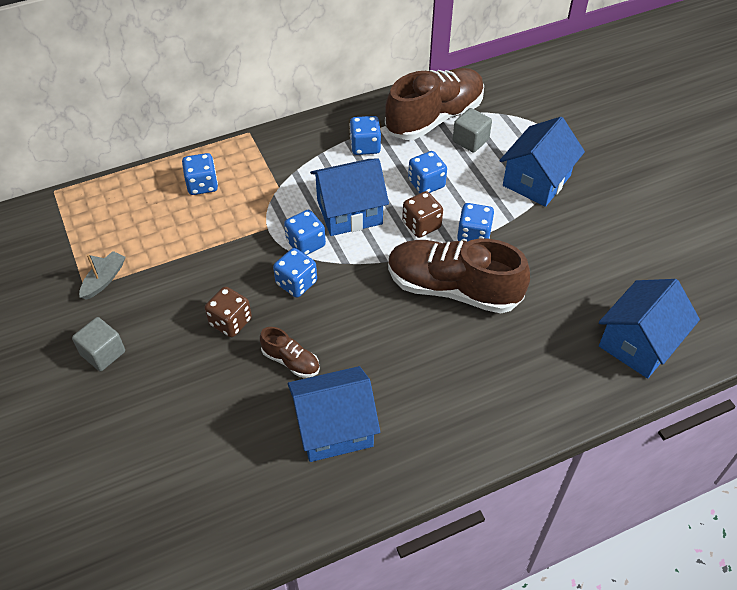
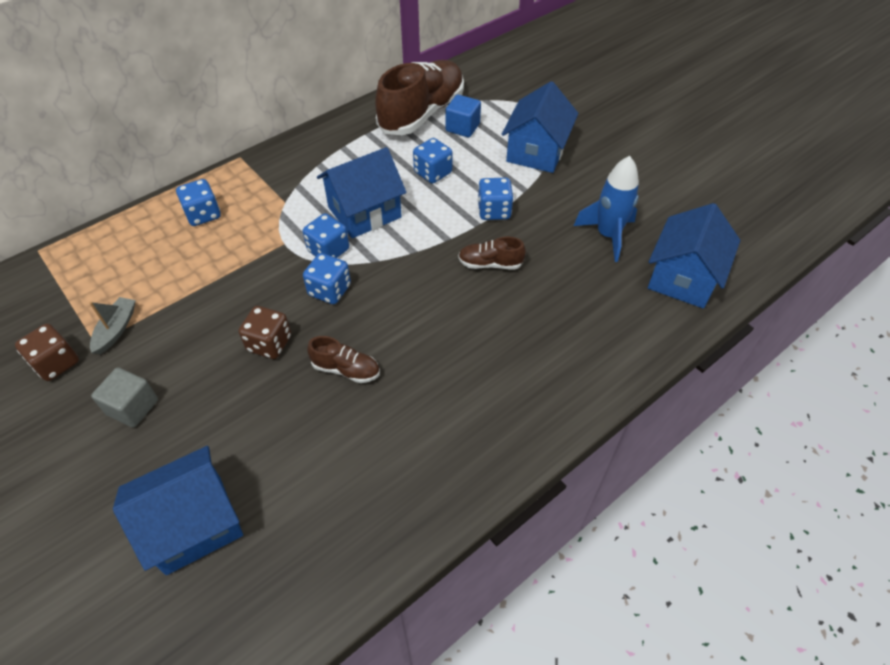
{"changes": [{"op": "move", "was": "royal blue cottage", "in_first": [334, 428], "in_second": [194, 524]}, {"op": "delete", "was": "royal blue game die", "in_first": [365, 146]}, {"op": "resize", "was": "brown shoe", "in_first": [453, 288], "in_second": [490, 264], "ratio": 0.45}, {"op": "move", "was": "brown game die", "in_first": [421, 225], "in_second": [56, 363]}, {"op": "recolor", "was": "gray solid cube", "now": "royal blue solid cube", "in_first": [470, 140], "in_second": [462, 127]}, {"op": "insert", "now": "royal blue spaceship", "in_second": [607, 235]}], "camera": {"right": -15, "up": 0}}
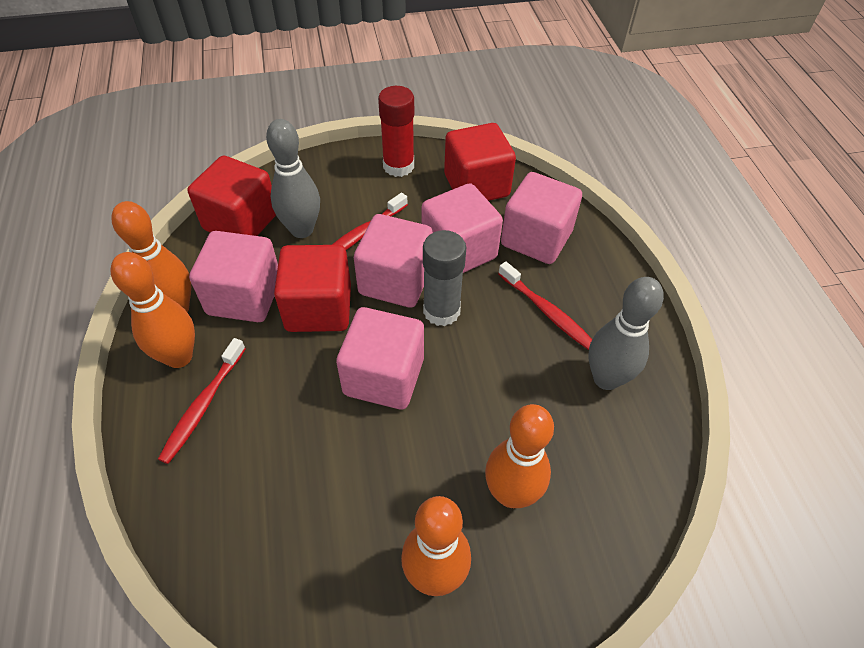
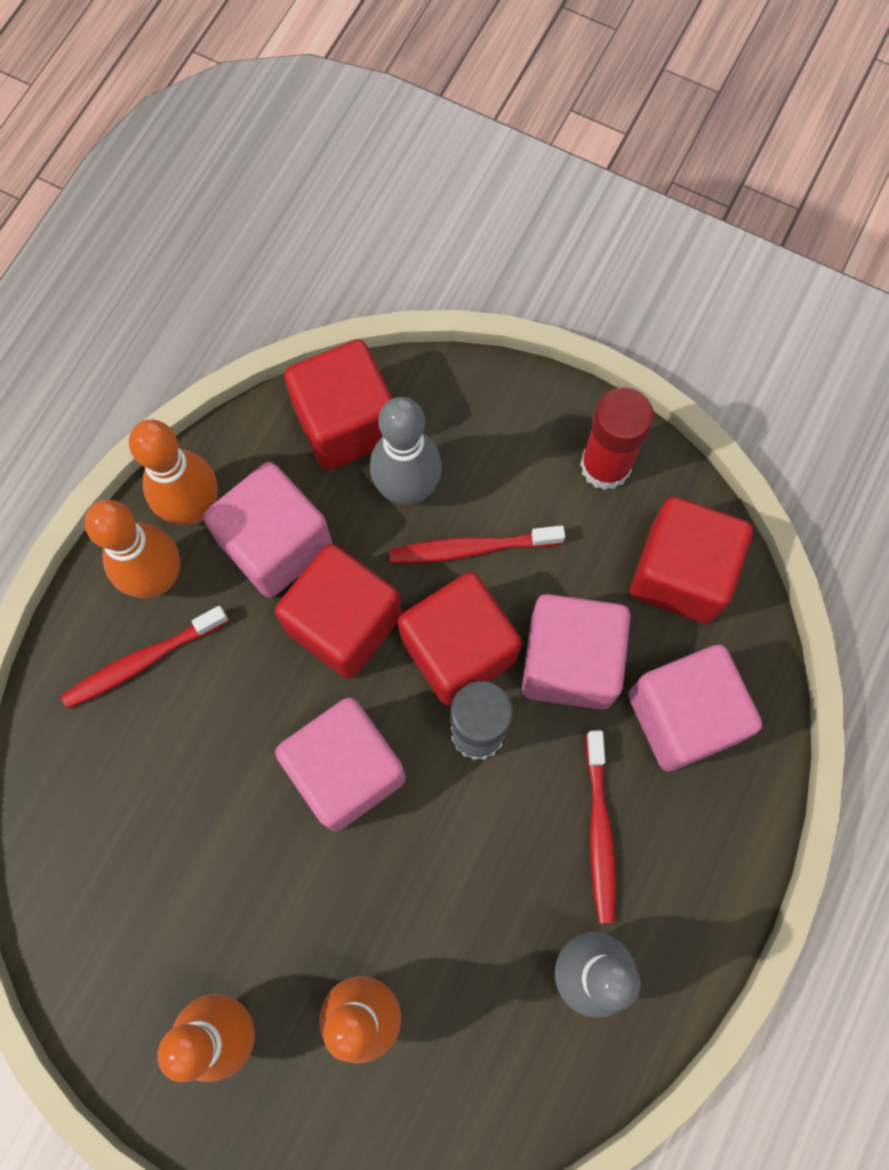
{"changes": [{"op": "recolor", "was": "rose-pink solid cube", "now": "red solid cube", "in_first": [395, 281], "in_second": [458, 649]}], "camera": {"right": 40, "up": 20}}
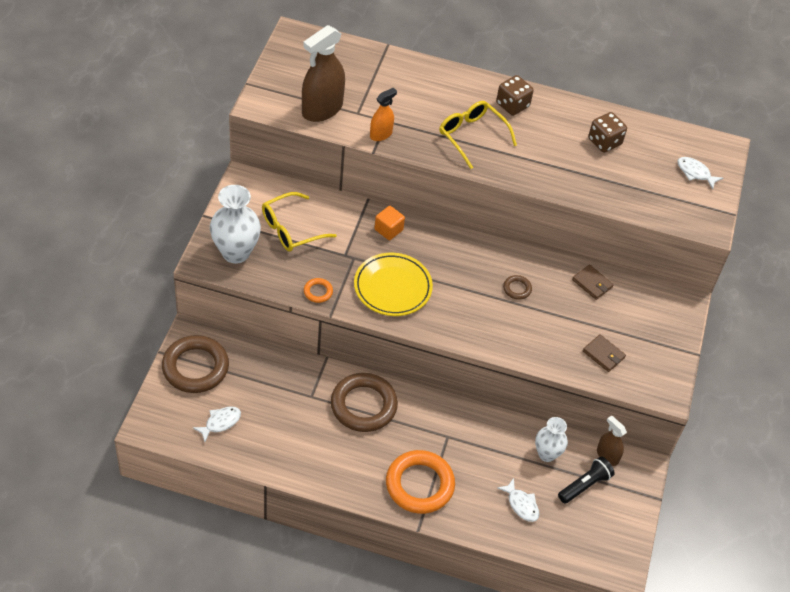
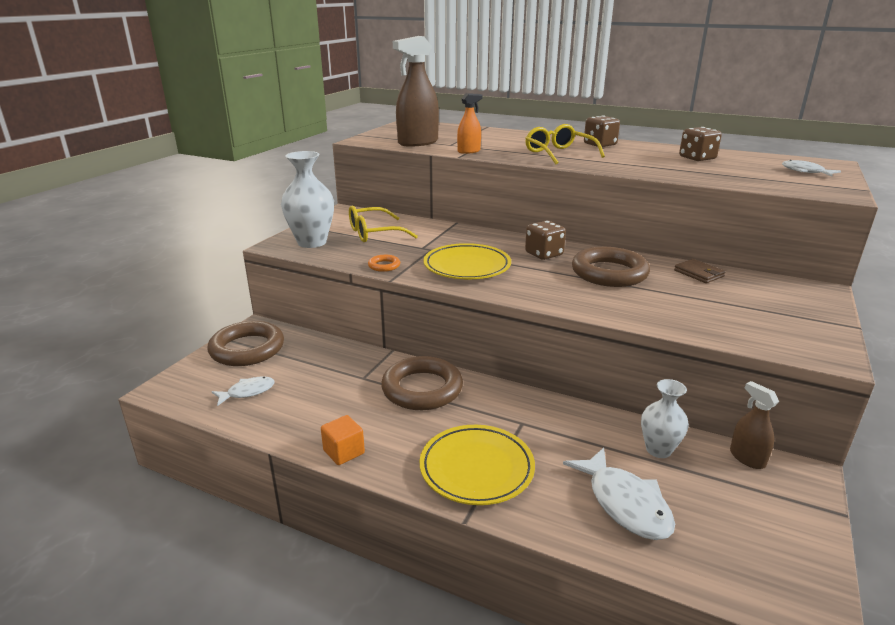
{"changes": [{"op": "move", "was": "orange-coloured solid cube", "in_first": [388, 230], "in_second": [344, 452]}, {"op": "replace", "was": "orange-coloured hoop", "now": "yellow plate", "in_first": [419, 485], "in_second": [476, 468]}, {"op": "resize", "was": "white toy fish", "in_first": [521, 504], "in_second": [625, 503], "ratio": 1.68}, {"op": "resize", "was": "brown hoop", "in_first": [517, 289], "in_second": [609, 273], "ratio": 2.29}, {"op": "delete", "was": "black torch", "in_first": [585, 485]}, {"op": "delete", "was": "brown billfold", "in_first": [603, 354]}, {"op": "insert", "now": "brown game die", "in_second": [544, 254]}], "camera": {"right": 15, "up": -25}}
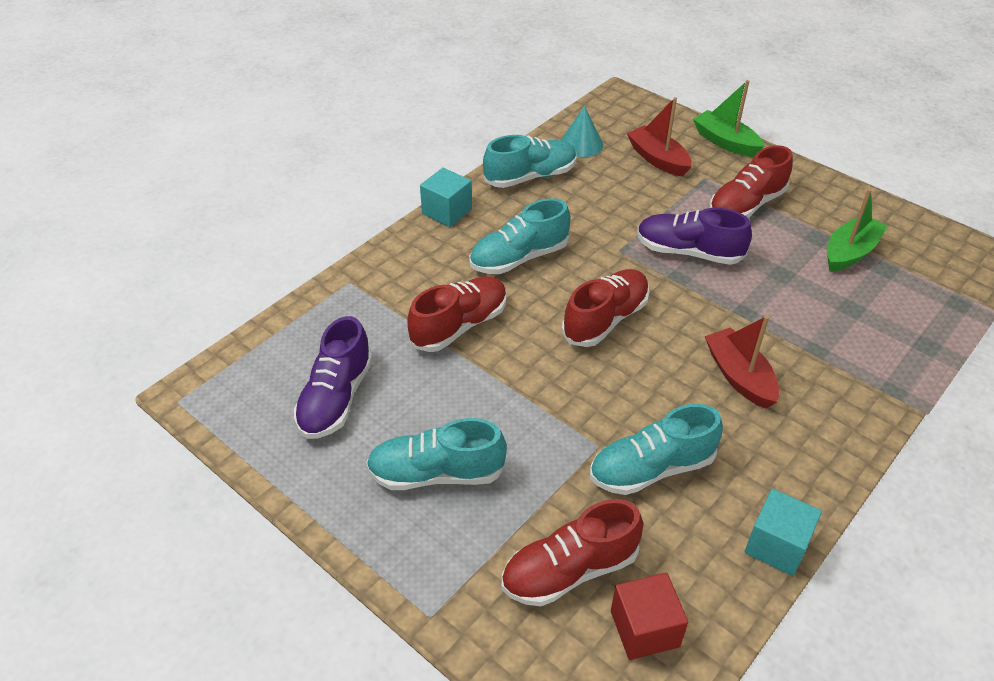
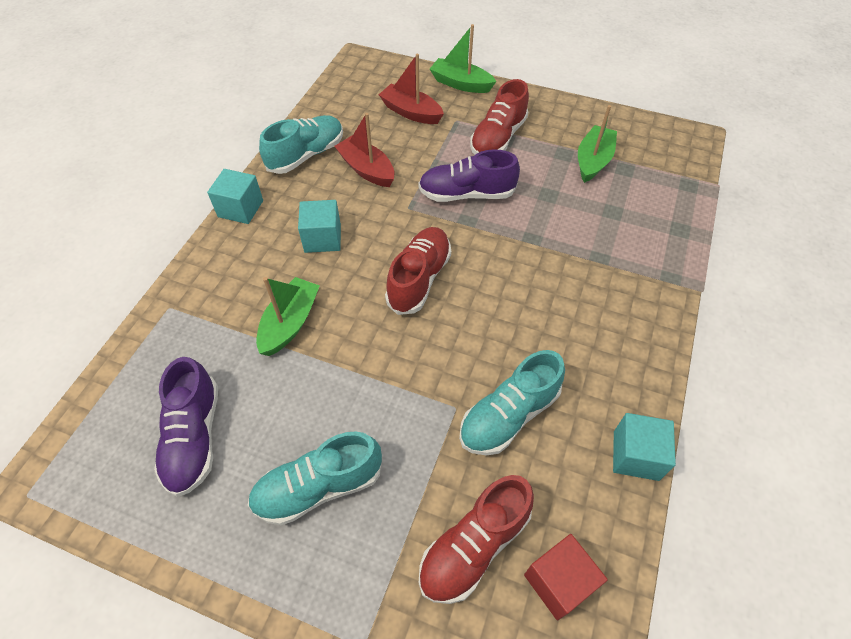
{"changes": [{"op": "replace", "was": "red shoe", "now": "green sailboat", "in_first": [459, 326], "in_second": [290, 323]}, {"op": "replace", "was": "turquoise shoe", "now": "turquoise solid cube", "in_first": [519, 258], "in_second": [322, 238]}, {"op": "delete", "was": "turquoise solid cone", "in_first": [581, 144]}, {"op": "move", "was": "red sailboat", "in_first": [739, 376], "in_second": [366, 169]}], "camera": {"right": -20, "up": 10}}
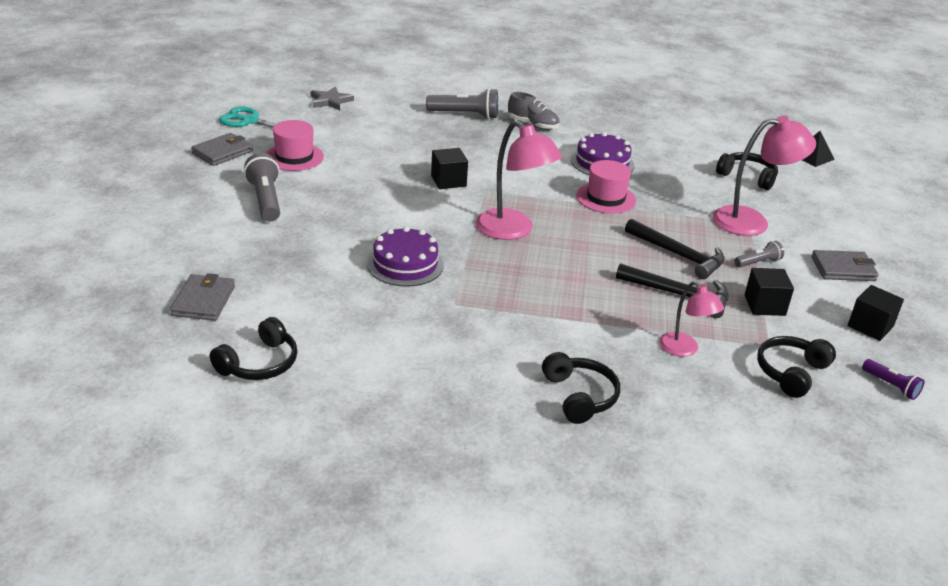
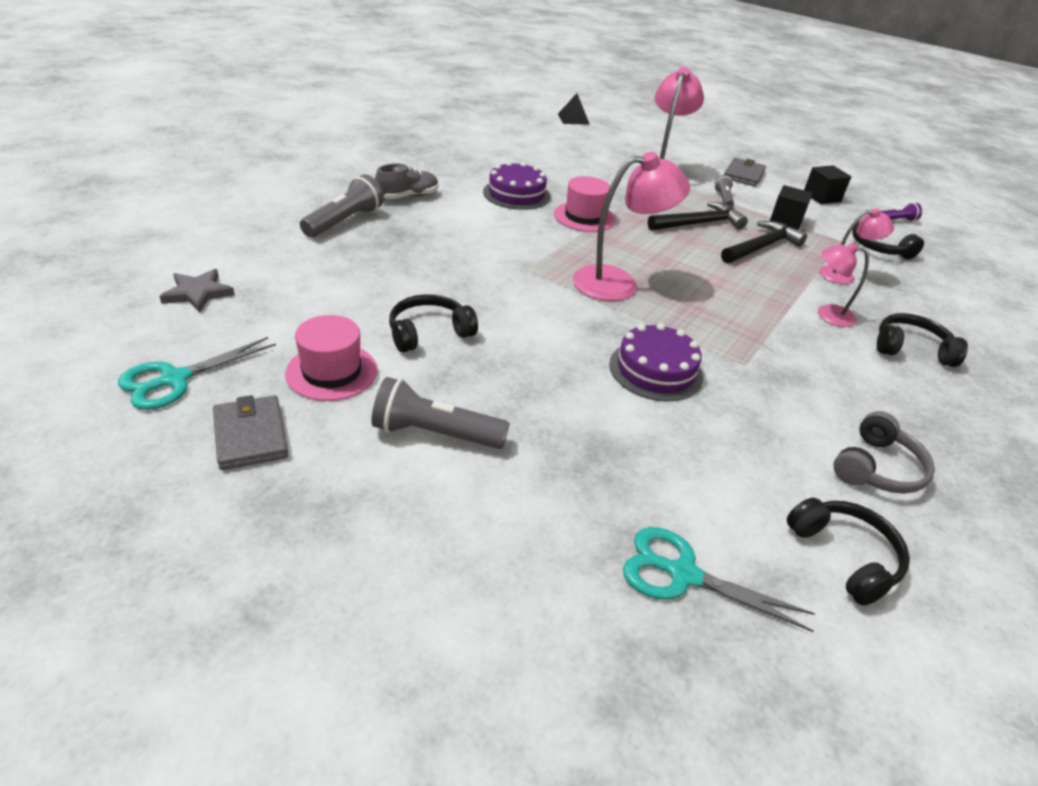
{"changes": [{"op": "replace", "was": "gray billfold", "now": "turquoise shears", "in_first": [203, 301], "in_second": [683, 574]}, {"op": "delete", "was": "black solid cube", "in_first": [448, 181]}, {"op": "move", "was": "black headset", "in_first": [747, 177], "in_second": [429, 333]}, {"op": "insert", "now": "rose-pink desk lamp", "in_second": [827, 314]}, {"op": "insert", "now": "gray headset", "in_second": [876, 468]}], "camera": {"right": -65, "up": 5}}
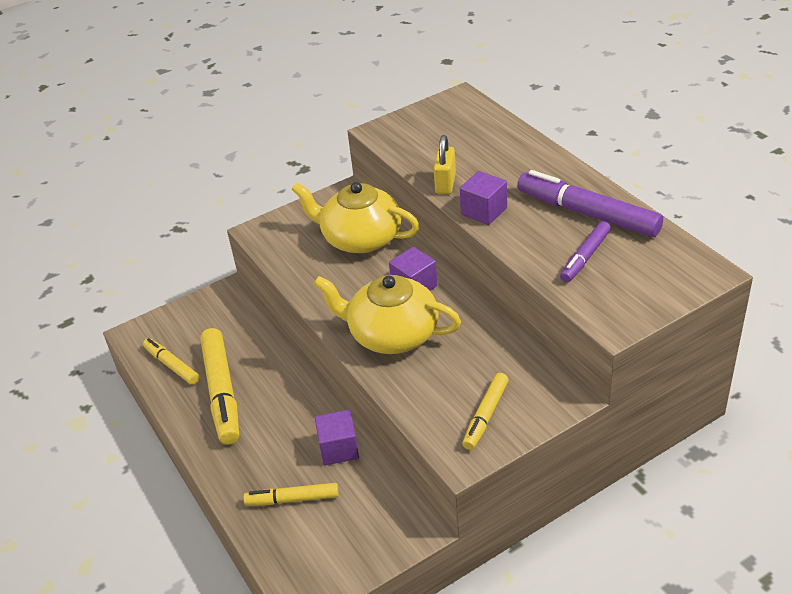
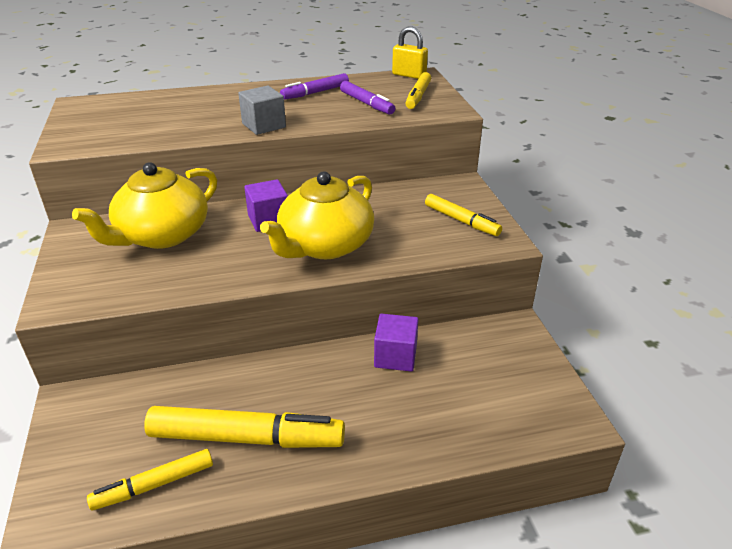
{"changes": [{"op": "move", "was": "yellow marker pen", "in_first": [292, 499], "in_second": [418, 96]}, {"op": "move", "was": "yellow padlock", "in_first": [445, 183], "in_second": [409, 75]}, {"op": "recolor", "was": "purple solid cube", "now": "gray solid cube", "in_first": [484, 211], "in_second": [264, 125]}, {"op": "resize", "was": "purple marker pen", "in_first": [587, 213], "in_second": [315, 93], "ratio": 0.57}], "camera": {"right": -75, "up": -5}}
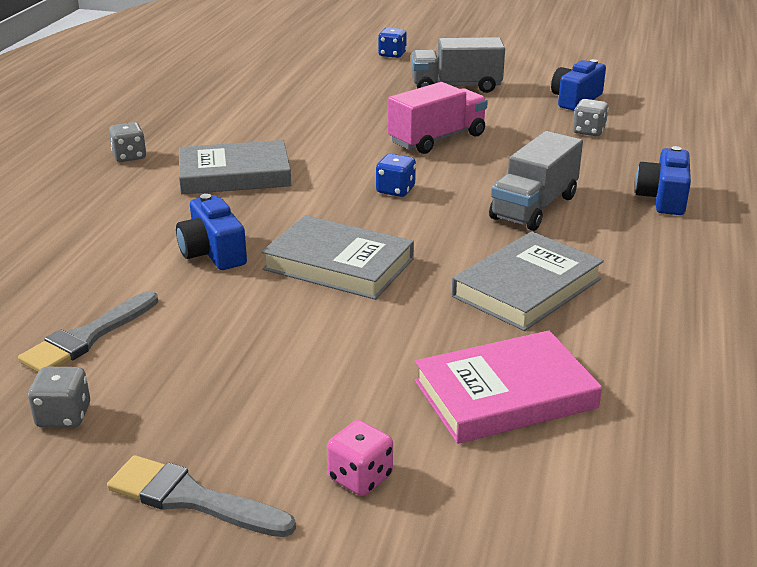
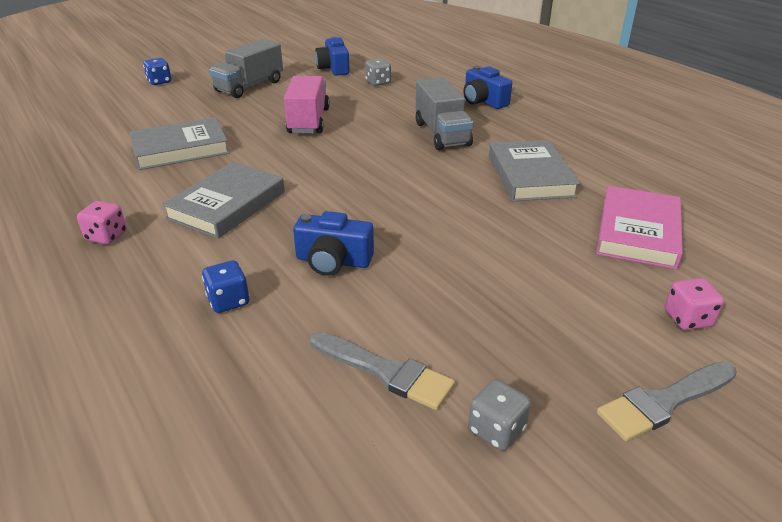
{"changes": [{"op": "rotate", "was": "gray paint brush", "in_first": [87, 337], "in_second": [386, 372], "clockwise": -45}, {"op": "recolor", "was": "gray game die", "now": "rose-pink game die", "in_first": [129, 156], "in_second": [106, 236]}, {"op": "move", "was": "gray hardback", "in_first": [339, 264], "in_second": [180, 149]}, {"op": "move", "was": "royal blue game die", "in_first": [395, 190], "in_second": [228, 301]}], "camera": {"right": -50, "up": 5}}
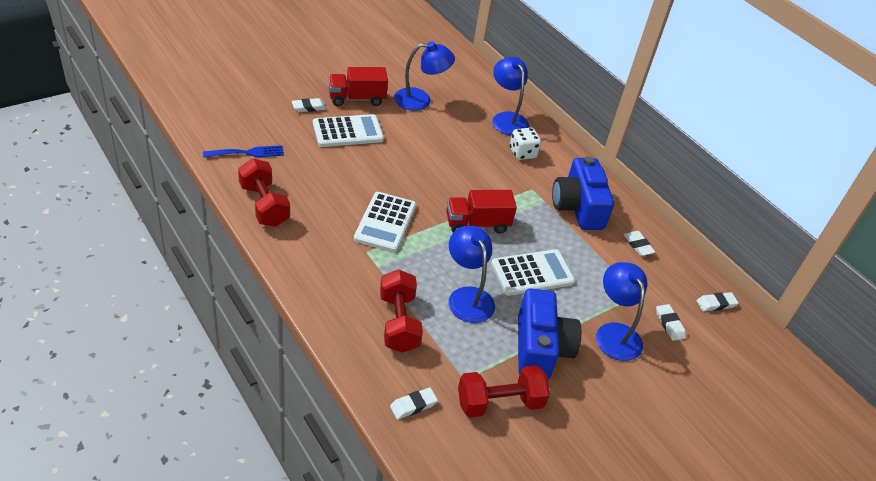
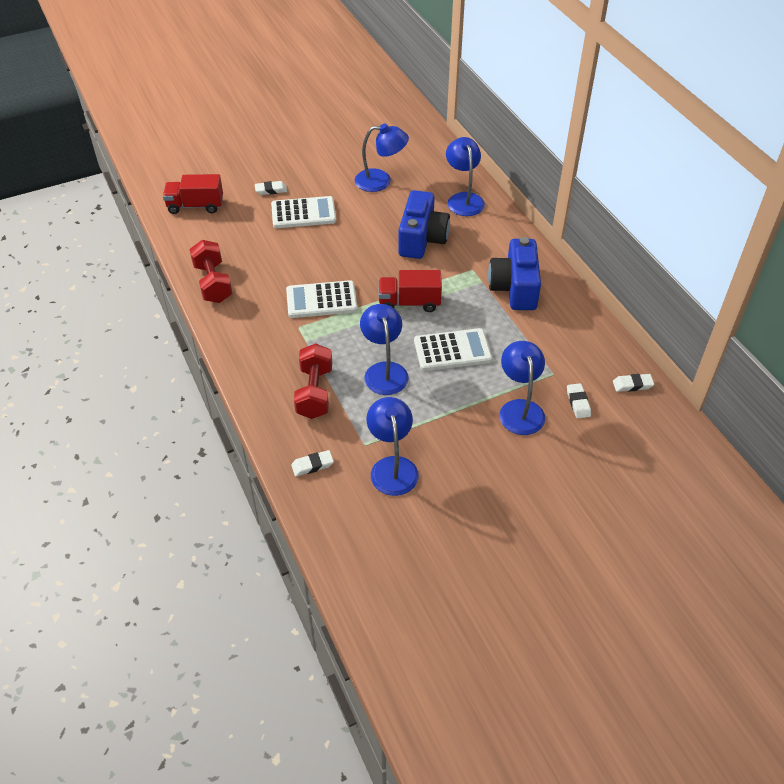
{"changes": [{"op": "delete", "was": "royal blue dinner fork", "in_first": [248, 153]}, {"op": "move", "was": "red lorry", "in_first": [357, 99], "in_second": [195, 206]}, {"op": "rotate", "was": "white adding machine", "in_first": [385, 222], "in_second": [321, 300], "clockwise": 60}, {"op": "replace", "was": "red dumbbell", "now": "royal blue desk lamp", "in_first": [499, 403], "in_second": [392, 467]}, {"op": "delete", "was": "white game die", "in_first": [522, 153]}, {"op": "move", "was": "royal blue camera", "in_first": [540, 348], "in_second": [422, 239]}, {"op": "delete", "was": "white pencil eraser", "in_first": [638, 245]}], "camera": {"right": 15, "up": 5}}
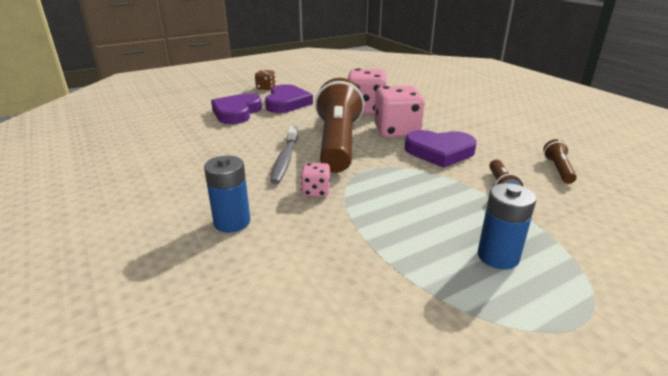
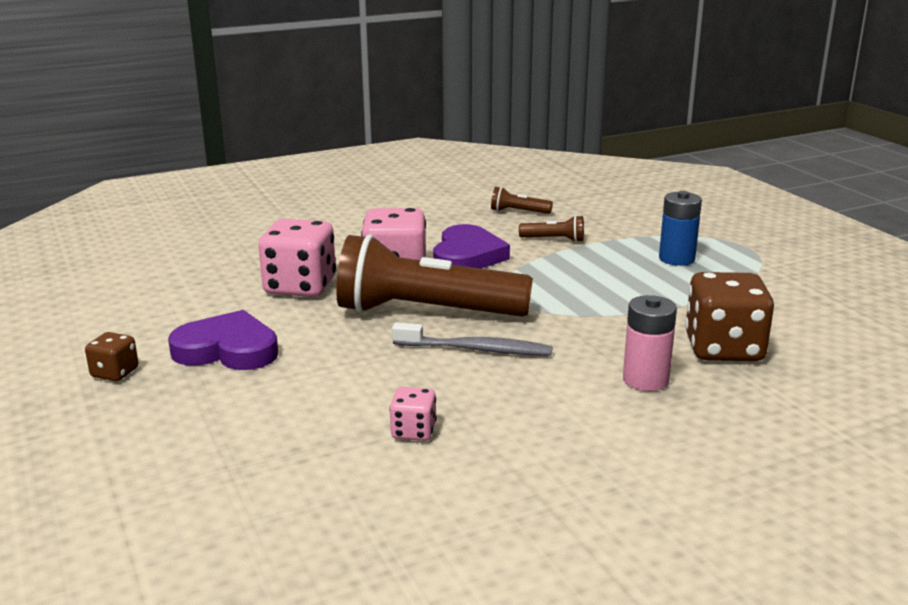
{"changes": [{"op": "recolor", "was": "royal blue power cell", "now": "rose-pink power cell", "in_first": [232, 222], "in_second": [645, 380]}, {"op": "delete", "was": "purple love heart", "in_first": [236, 112]}, {"op": "move", "was": "rose-pink game die", "in_first": [316, 191], "in_second": [413, 431]}, {"op": "insert", "now": "brown game die", "in_second": [723, 348]}], "camera": {"right": -85, "up": -5}}
